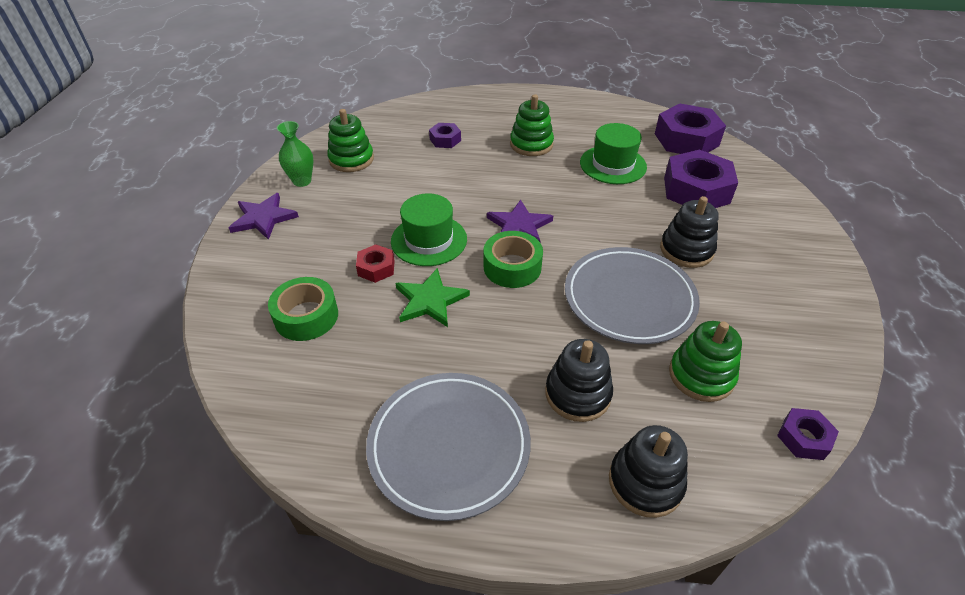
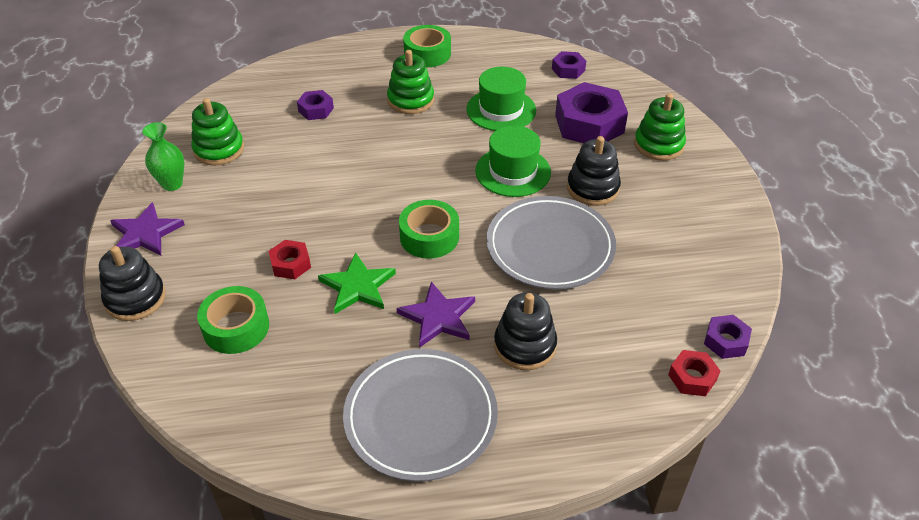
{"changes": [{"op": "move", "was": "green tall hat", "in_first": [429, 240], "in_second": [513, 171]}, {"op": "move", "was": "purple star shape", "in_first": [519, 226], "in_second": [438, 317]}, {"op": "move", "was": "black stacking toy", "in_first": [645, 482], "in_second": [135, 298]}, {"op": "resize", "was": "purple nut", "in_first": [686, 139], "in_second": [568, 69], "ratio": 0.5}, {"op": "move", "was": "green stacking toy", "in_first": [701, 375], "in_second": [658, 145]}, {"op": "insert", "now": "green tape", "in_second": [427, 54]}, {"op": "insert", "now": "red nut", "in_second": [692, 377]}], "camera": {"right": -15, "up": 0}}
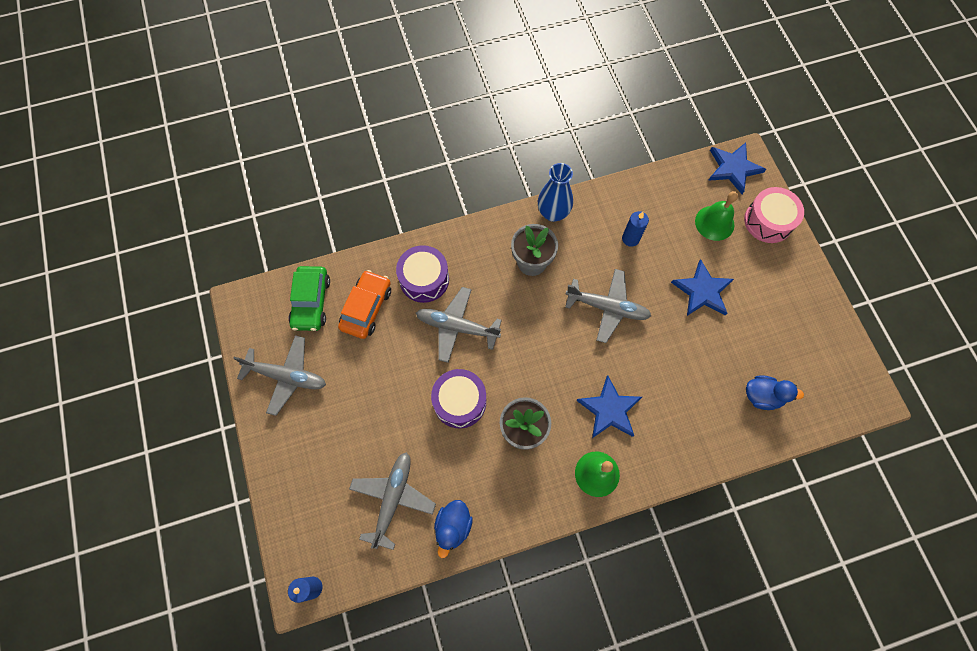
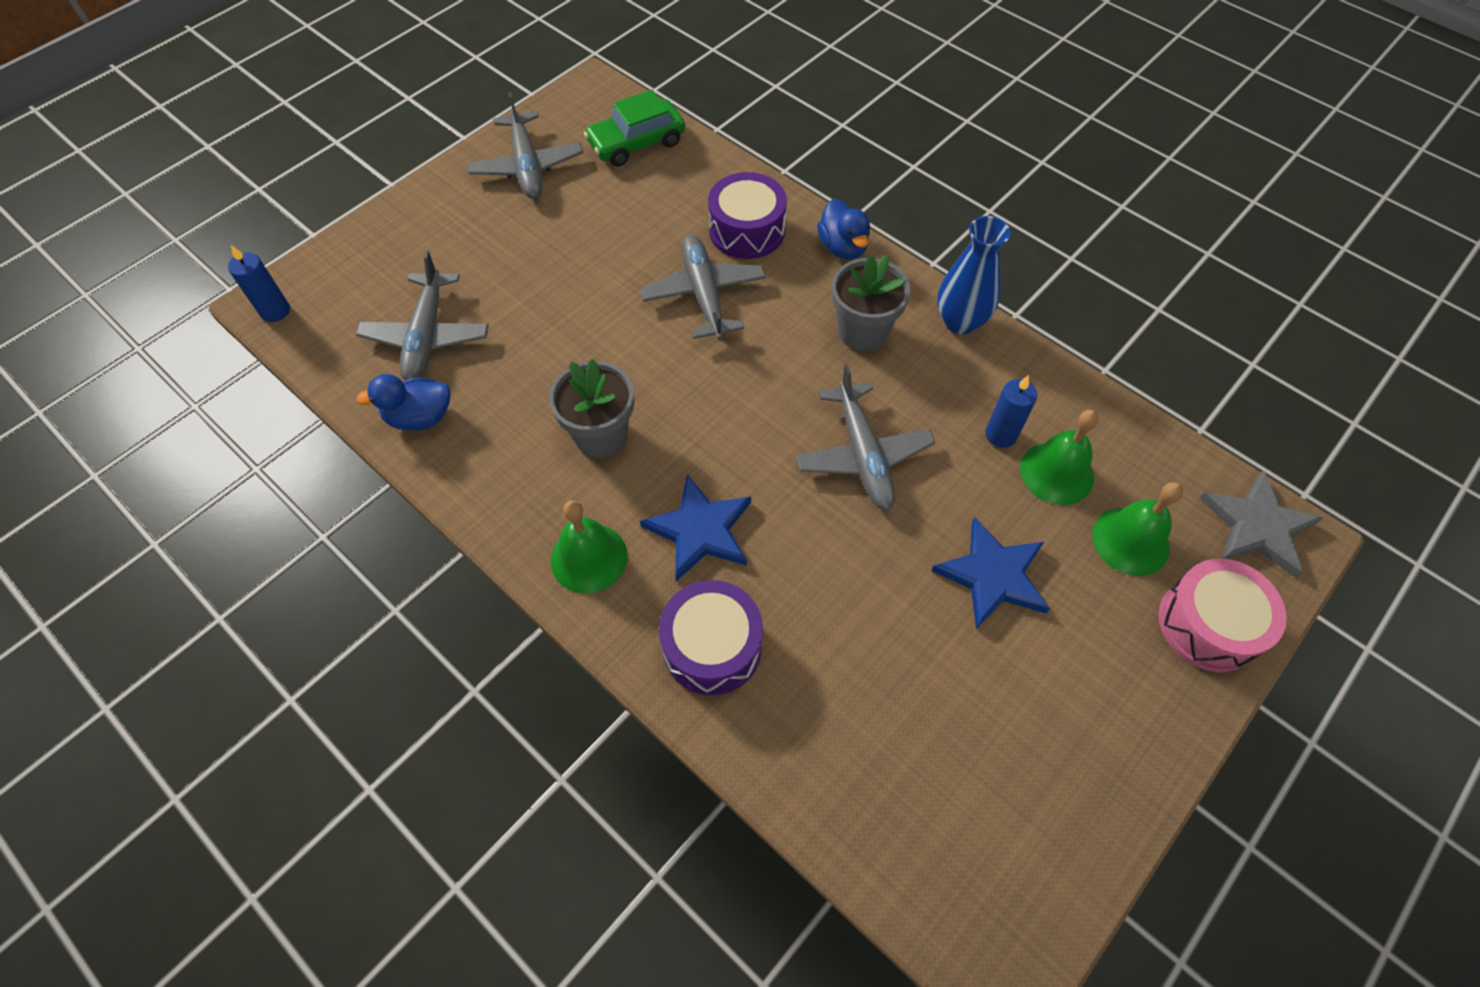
{"changes": [{"op": "delete", "was": "orange-coloured car", "in_first": [366, 308]}, {"op": "rotate", "was": "gray toy plane", "in_first": [393, 498], "in_second": [427, 337], "clockwise": 105}, {"op": "move", "was": "purple drum", "in_first": [459, 402], "in_second": [712, 646]}, {"op": "recolor", "was": "royal blue star shape", "now": "gray star shape", "in_first": [733, 168], "in_second": [1257, 526]}, {"op": "move", "was": "royal blue toy duck", "in_first": [762, 396], "in_second": [843, 247]}, {"op": "insert", "now": "green hand bell", "in_second": [1056, 473]}], "camera": {"right": 60, "up": -10}}
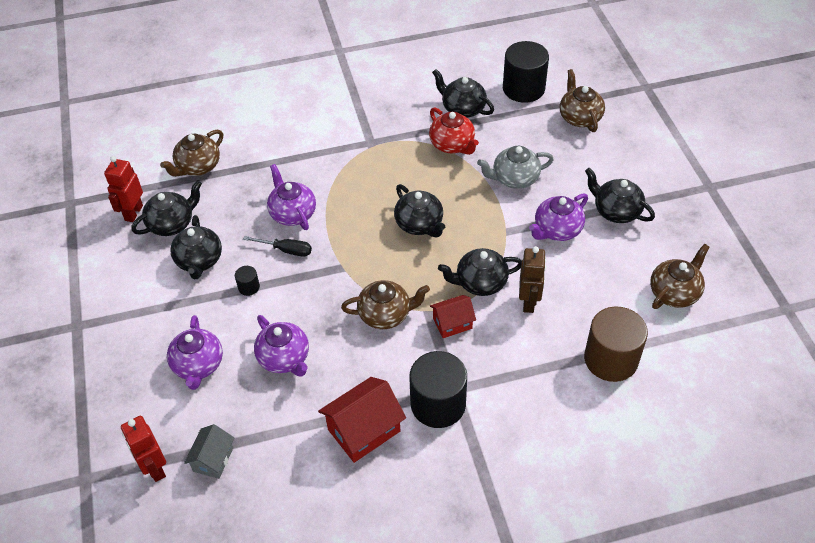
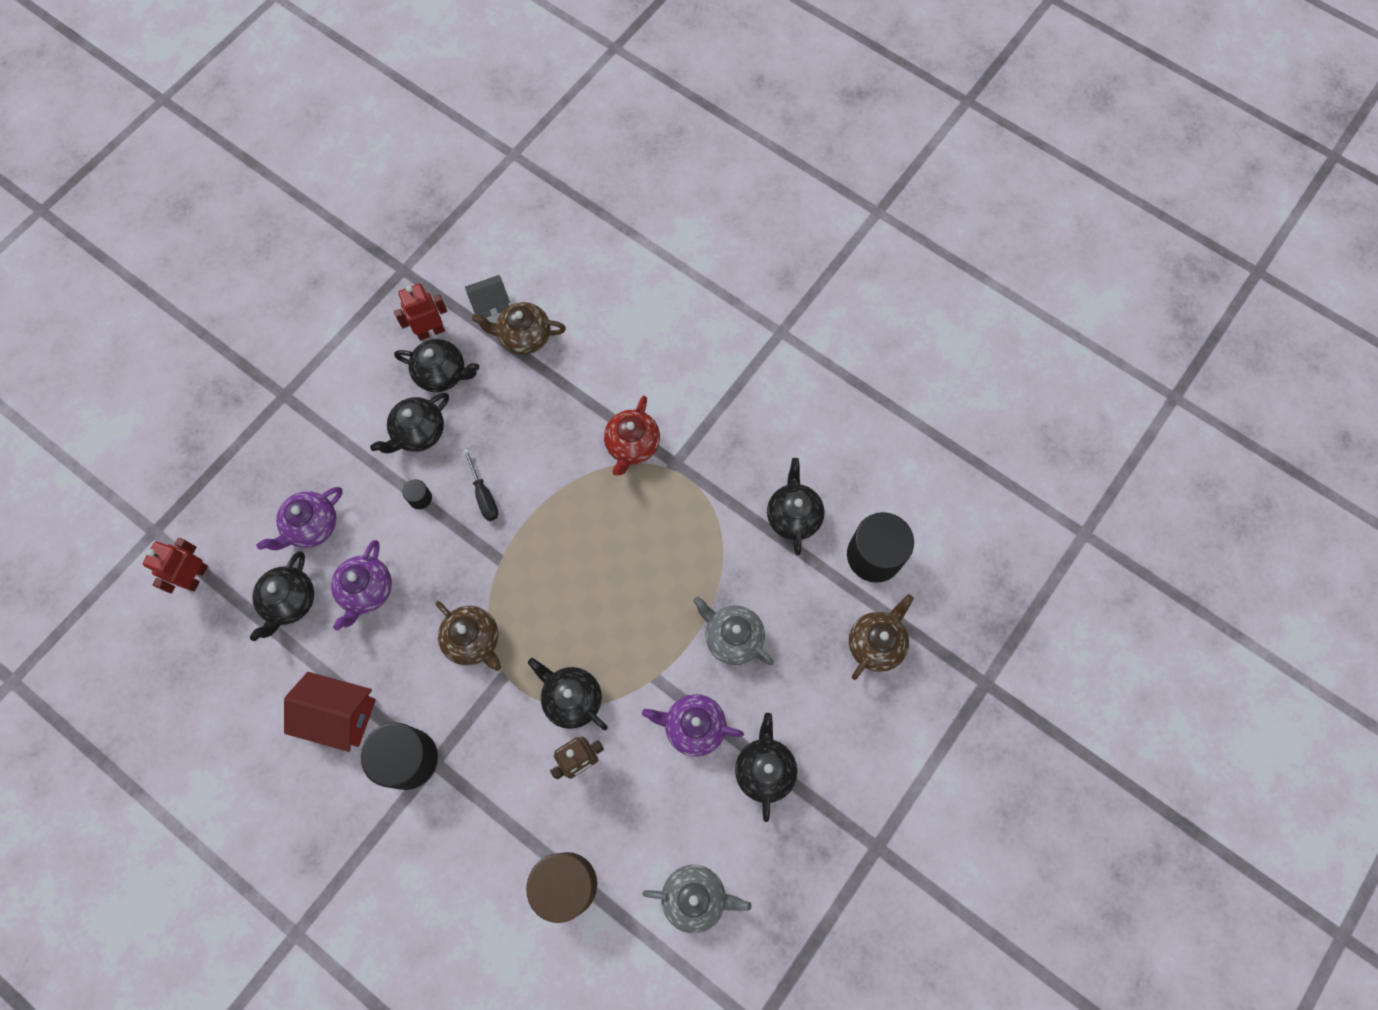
{"changes": [{"op": "move", "was": "gray cottage", "in_first": [213, 459], "in_second": [490, 303]}, {"op": "delete", "was": "purple china teapot", "in_first": [292, 213]}, {"op": "move", "was": "black china teapot", "in_first": [419, 224], "in_second": [290, 601]}, {"op": "move", "was": "red china teapot", "in_first": [452, 145], "in_second": [632, 445]}, {"op": "delete", "was": "red cottage", "in_first": [452, 323]}, {"op": "recolor", "was": "brown china teapot", "now": "gray china teapot", "in_first": [674, 292], "in_second": [695, 897]}], "camera": {"right": 50, "up": 20}}
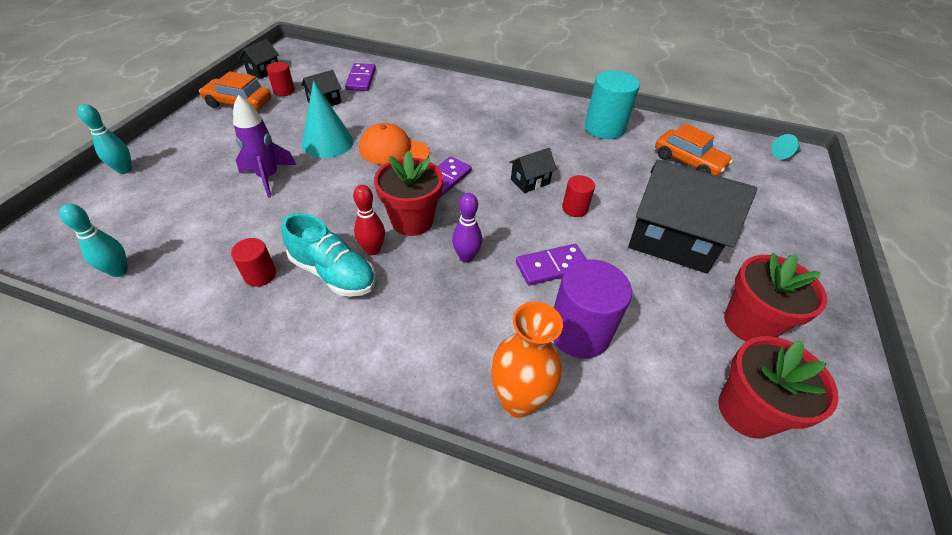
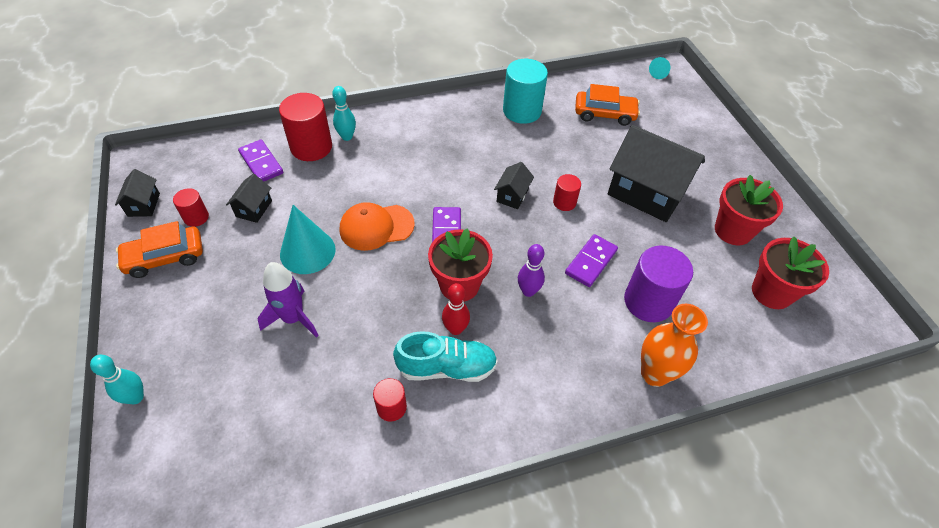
{"changes": [{"op": "move", "was": "turquoise bowling pin", "in_first": [119, 271], "in_second": [347, 137]}, {"op": "rotate", "was": "black cottage", "in_first": [671, 241], "in_second": [646, 193], "clockwise": 45}, {"op": "insert", "now": "red cylinder shape", "in_second": [311, 147]}], "camera": {"right": -35, "up": 5}}
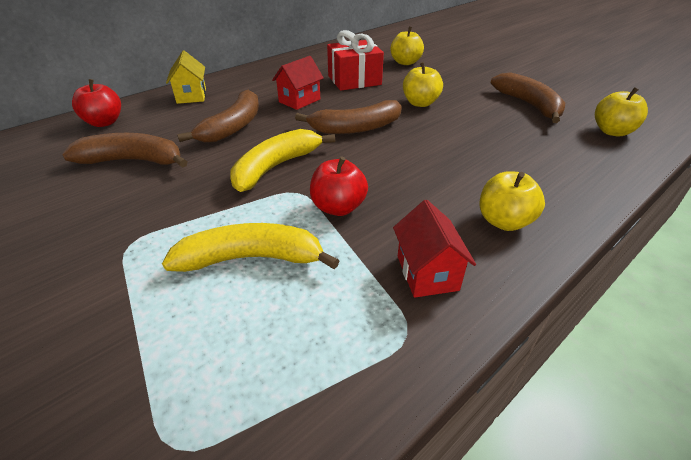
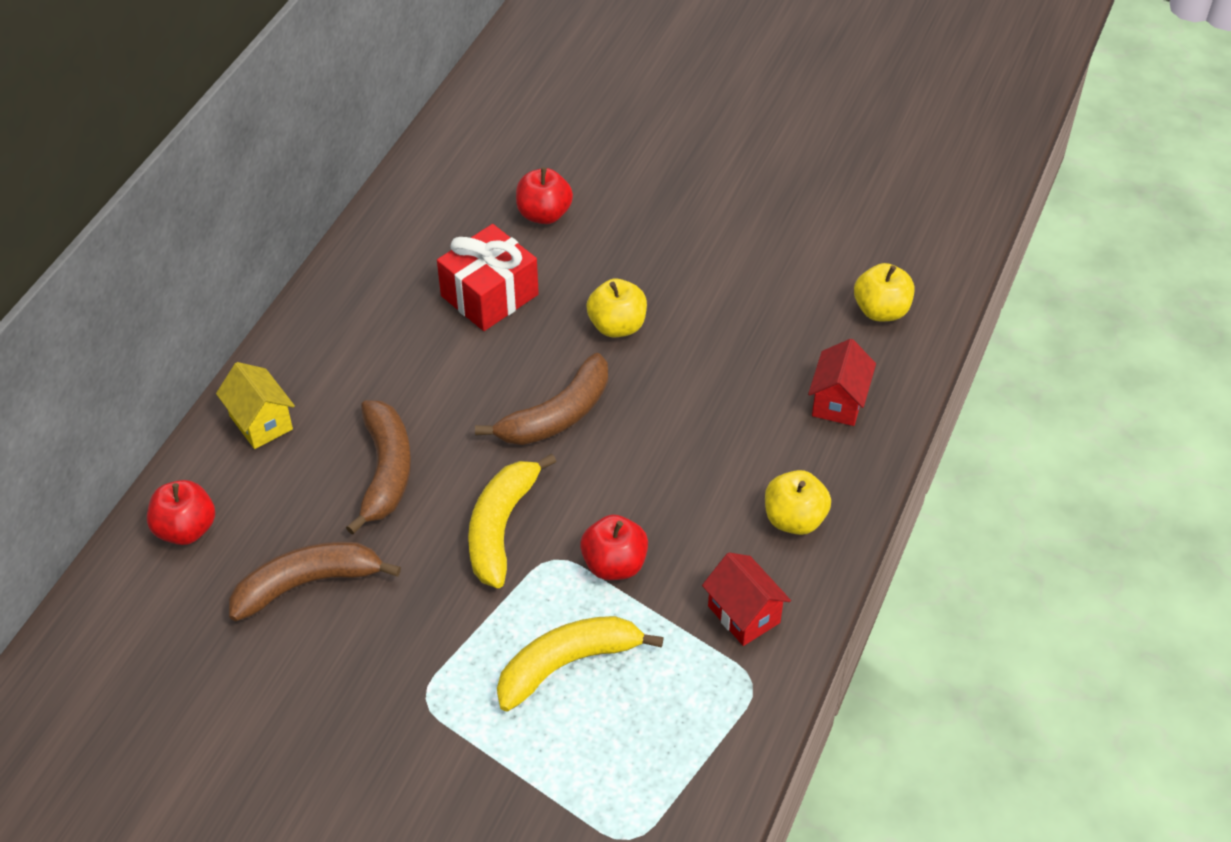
{"changes": [{"op": "move", "was": "red cottage", "in_first": [299, 100], "in_second": [838, 402]}, {"op": "recolor", "was": "yellow apple", "now": "red apple", "in_first": [405, 62], "in_second": [544, 214]}, {"op": "delete", "was": "brown banana fruit", "in_first": [529, 105]}], "camera": {"right": -25, "up": 10}}
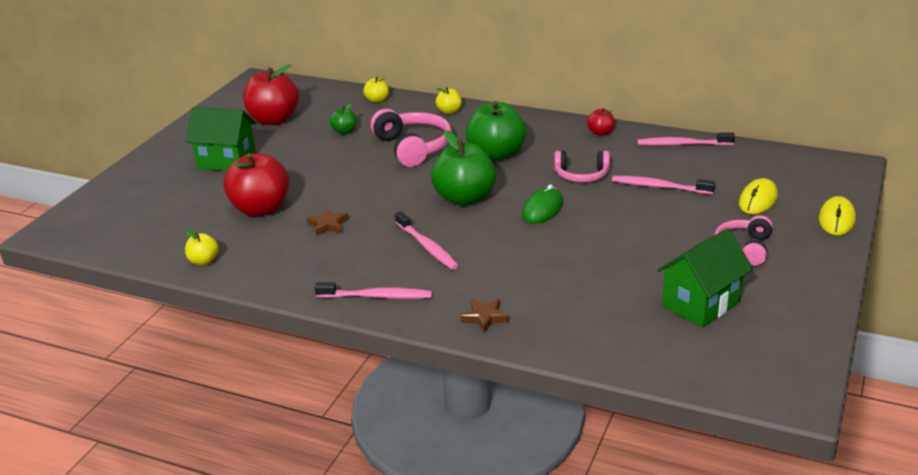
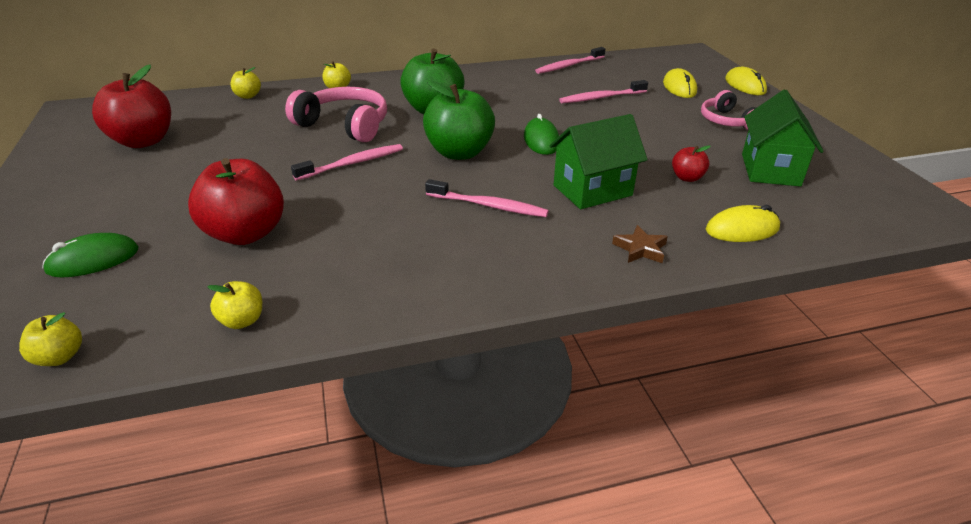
{"changes": [{"op": "move", "was": "green cottage", "in_first": [226, 161], "in_second": [592, 190]}, {"op": "delete", "was": "brown star shape", "in_first": [328, 225]}, {"op": "move", "was": "rose-pink dental brush", "in_first": [377, 296], "in_second": [352, 163]}, {"op": "delete", "was": "green apple", "in_first": [344, 131]}, {"op": "delete", "was": "rose-pink headset", "in_first": [581, 175]}, {"op": "move", "was": "red apple", "in_first": [600, 133], "in_second": [687, 178]}, {"op": "insert", "now": "yellow apple", "in_second": [59, 357]}, {"op": "insert", "now": "green computer mouse", "in_second": [93, 260]}, {"op": "insert", "now": "yellow computer mouse", "in_second": [742, 229]}], "camera": {"right": -40, "up": 5}}
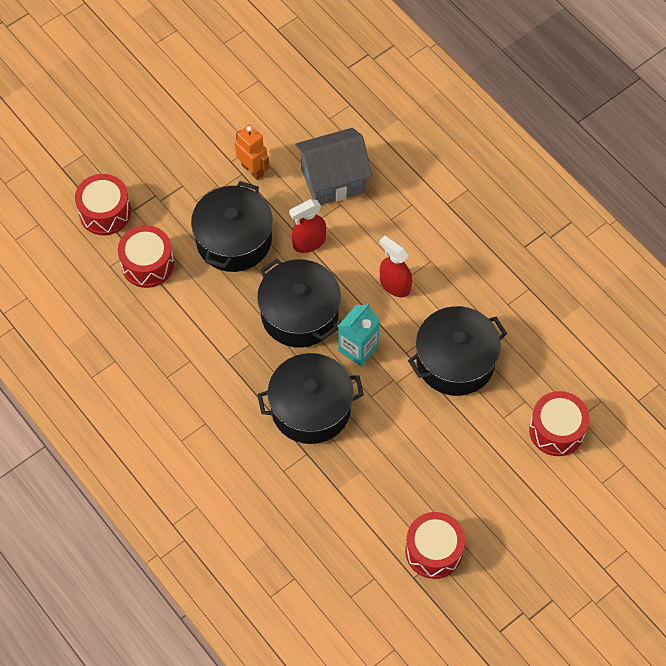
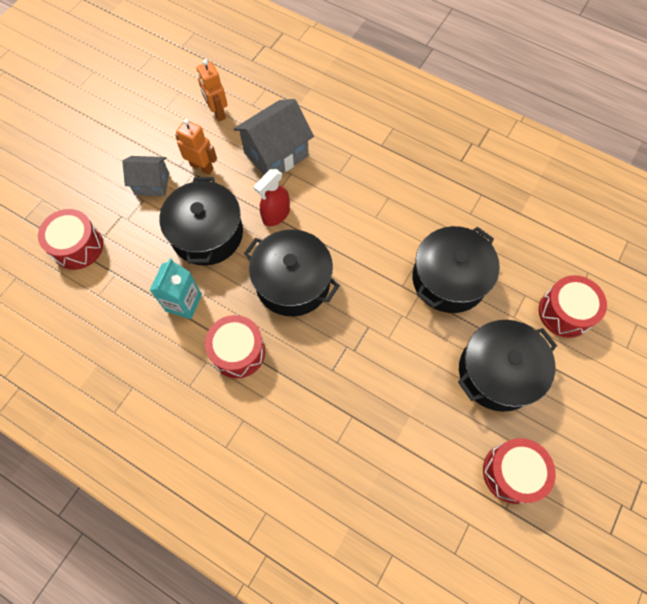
{"changes": [{"op": "move", "was": "red drum", "in_first": [147, 264], "in_second": [238, 352]}, {"op": "move", "was": "black cooking pot", "in_first": [311, 408], "in_second": [497, 372]}, {"op": "move", "was": "turquoise milk carton", "in_first": [358, 348], "in_second": [183, 303]}, {"op": "delete", "was": "red spray cleaner", "in_first": [394, 285]}, {"op": "insert", "now": "gray cottage", "in_second": [152, 184]}, {"op": "insert", "now": "orange-coloured robot", "in_second": [217, 112]}], "camera": {"right": -20, "up": 5}}
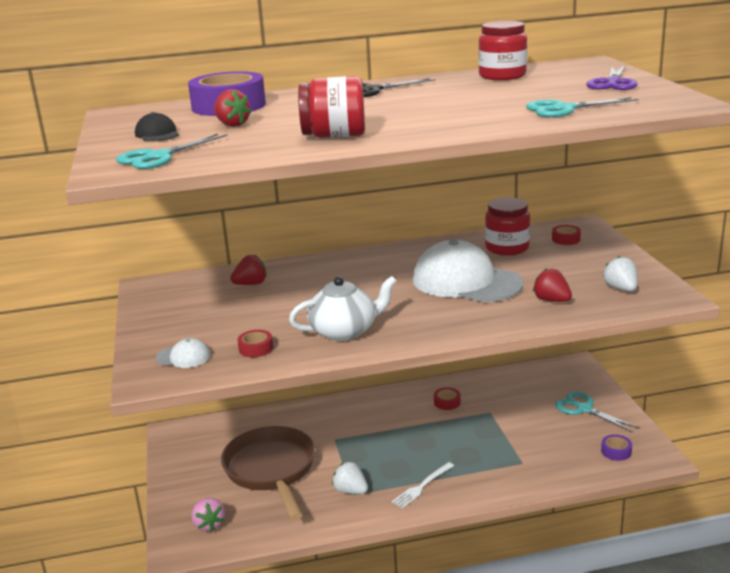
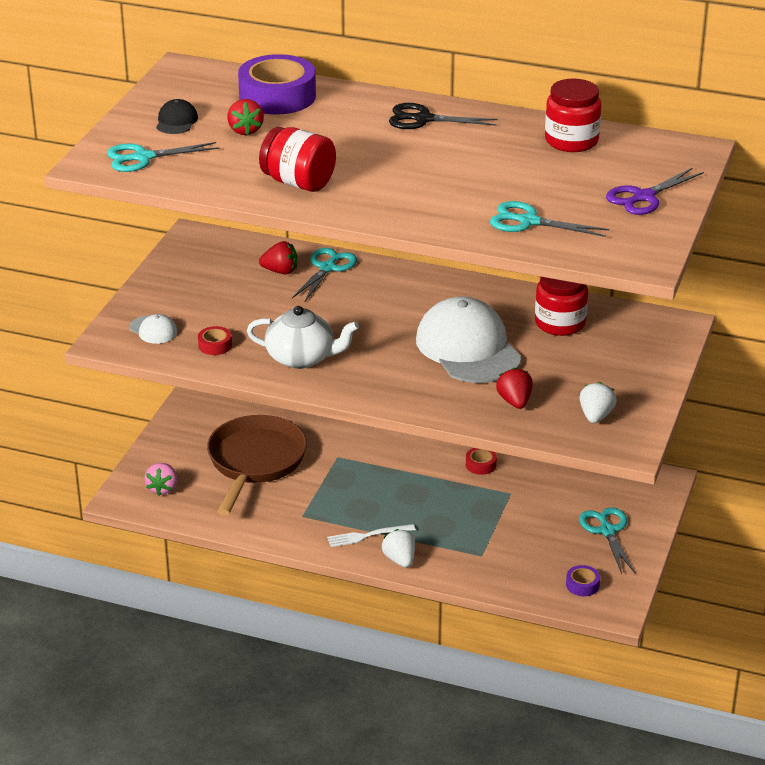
{"changes": [{"op": "move", "was": "white berry", "in_first": [350, 491], "in_second": [399, 560]}, {"op": "delete", "was": "red tape", "in_first": [566, 239]}, {"op": "insert", "now": "turquoise shears", "in_second": [327, 268]}], "camera": {"right": 30, "up": 10}}
